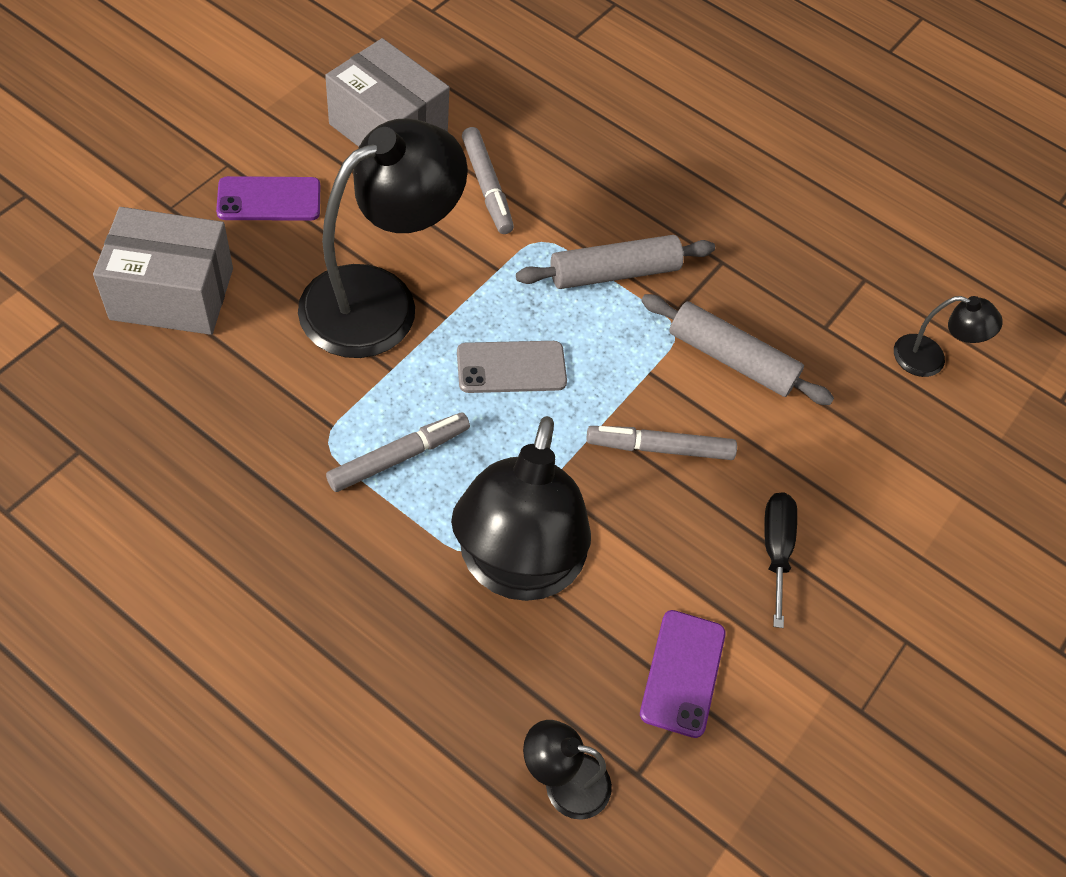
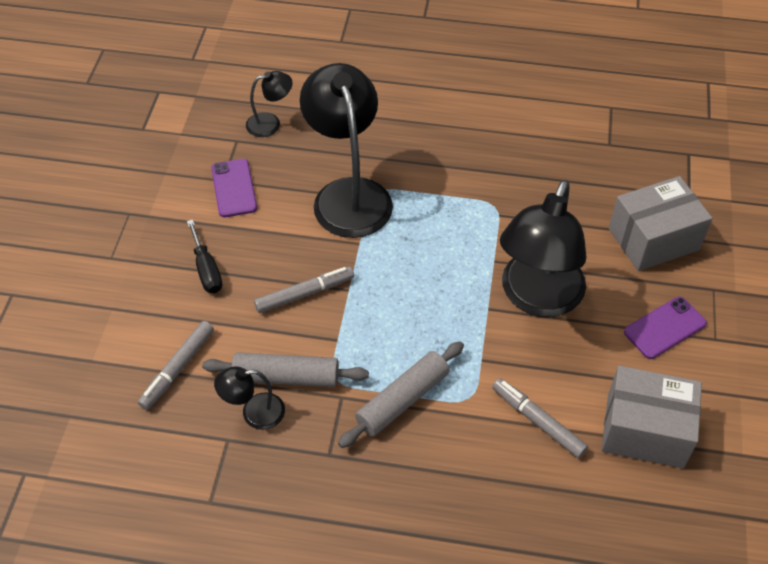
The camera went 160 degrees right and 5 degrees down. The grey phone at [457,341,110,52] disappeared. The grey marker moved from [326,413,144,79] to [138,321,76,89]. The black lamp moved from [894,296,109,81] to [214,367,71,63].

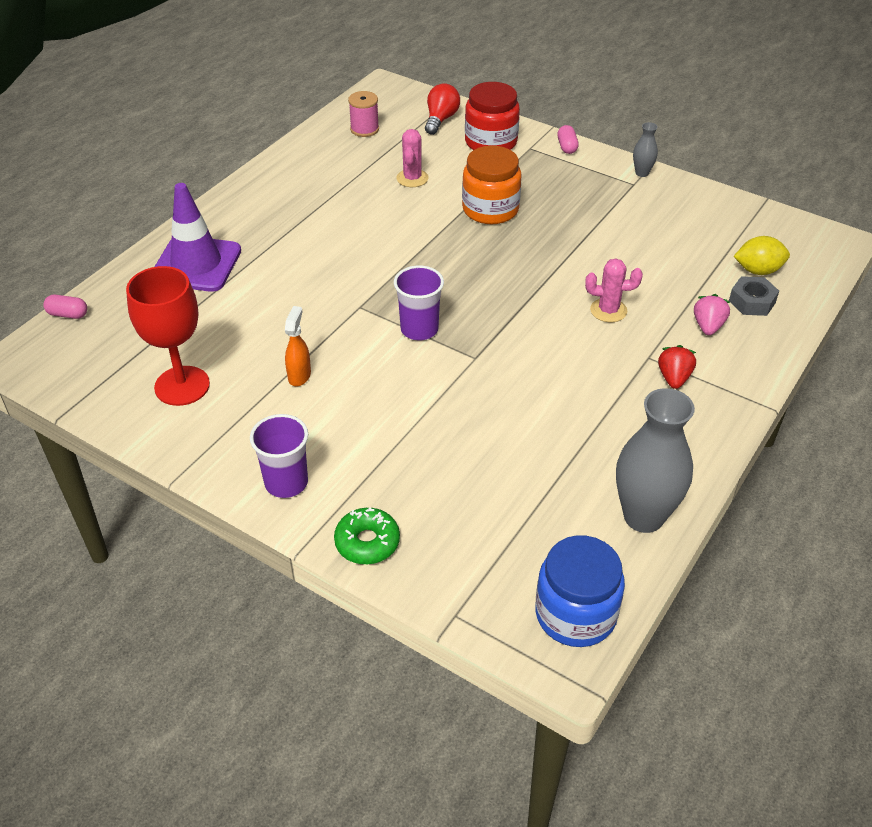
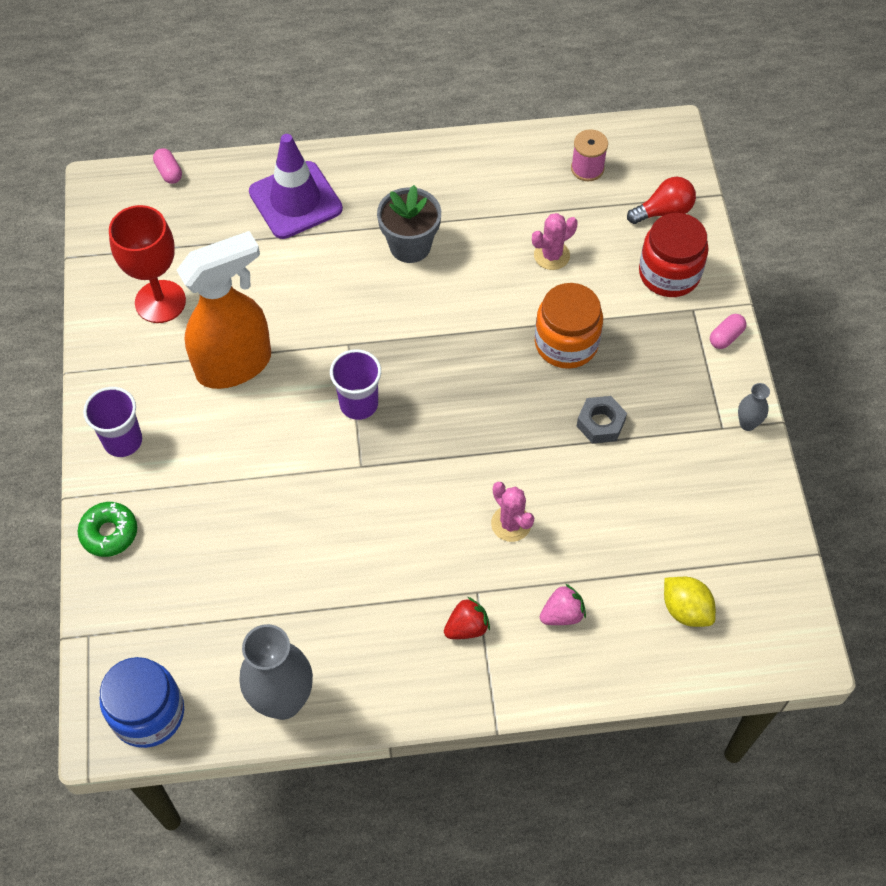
The camera went 50 degrees right and 15 degrees up. The grey flower pot at [377,185,64,78] appeared. The grey nut moved from [729,276,50,40] to [577,396,50,48]. The orange spray bottle at [285,306,26,80] changed to 2.46 times the size.

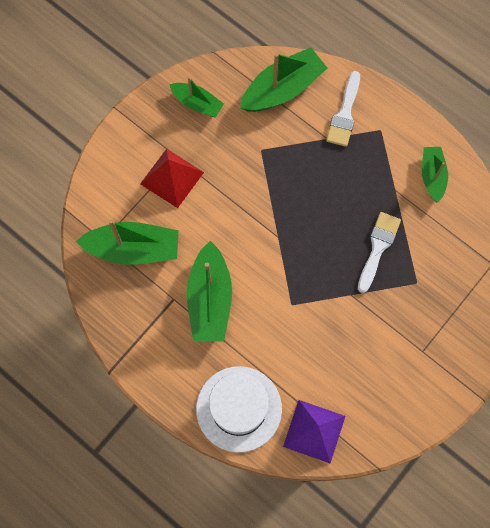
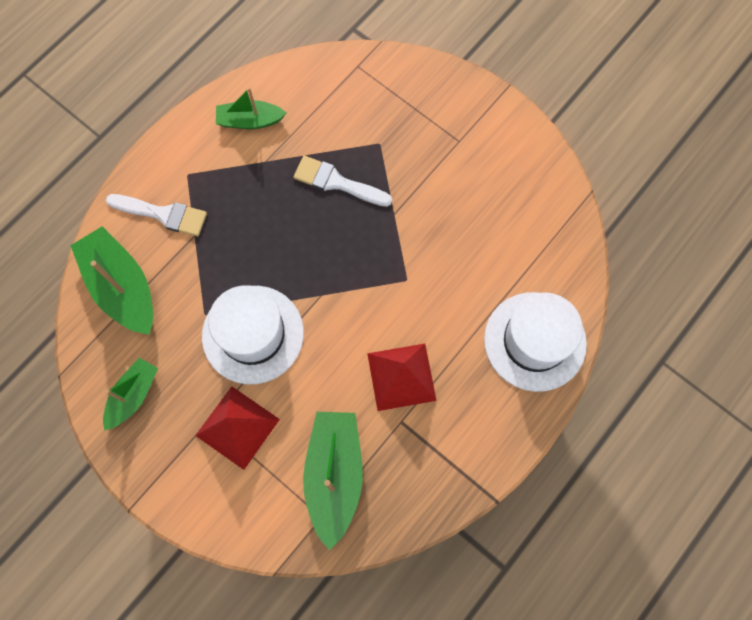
The camera went 90 degrees left and 0 degrees up. The purple pyramid at [283,400,62,63] disappeared. The white hat at [202,285,102,99] appeared. The green boat at [187,241,45,100] was replaced by the red pyramid at [367,344,70,67].

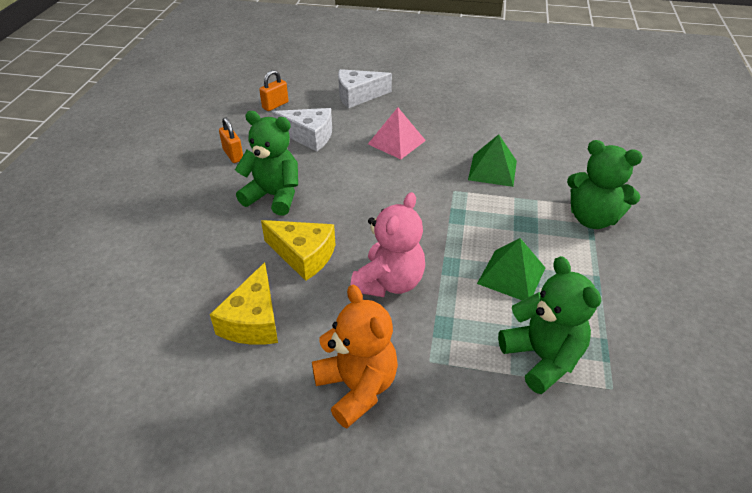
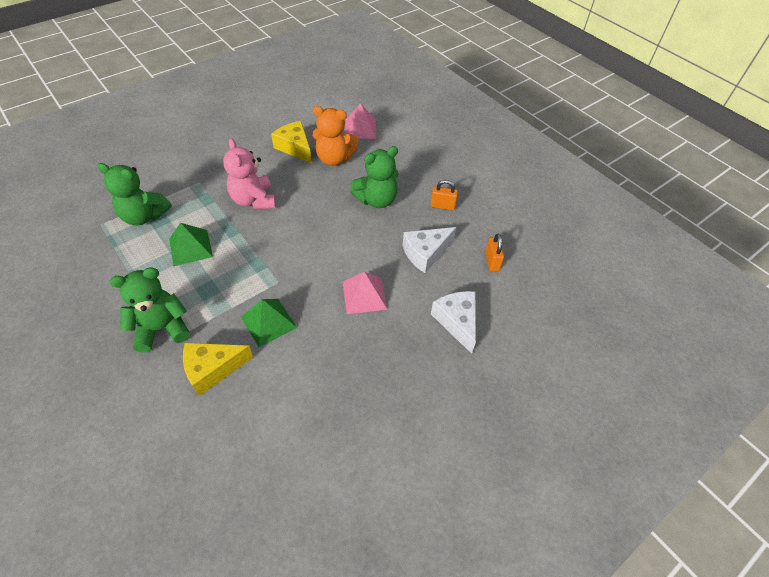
The camera went 130 degrees right and 10 degrees up. The pink pyramid at [345,103,31,36] appeared. The yellow cheese moved from [261,220,74,61] to [183,343,70,53]. The orange teddy bear moved from [312,285,86,143] to [312,106,46,60]. The white cheese at [338,69,54,39] turned 45 degrees counterclockwise.

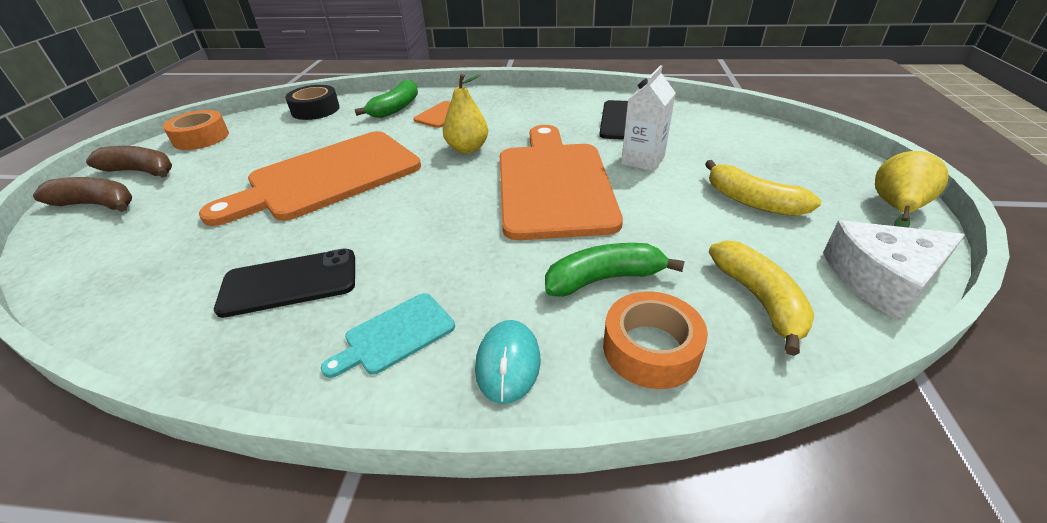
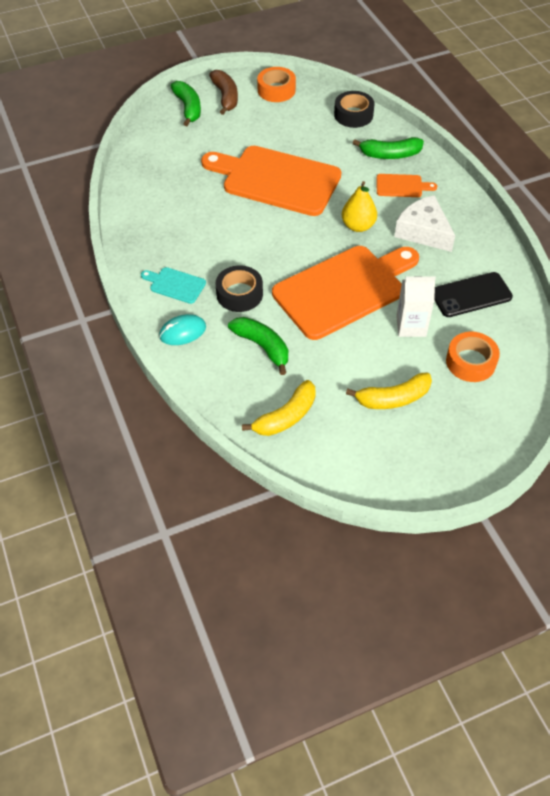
The camera went 60 degrees right and 15 degrees up. The black phone at [214,248,141,70] disappeared. The yellow pear at [875,151,74,77] disappeared. The black tape at [216,265,47,47] appeared. The orange tape moved from [603,291,105,98] to [446,332,54,50]. The white cheese moved from [823,220,142,101] to [394,195,61,57]. The brown banana at [33,177,99,35] became the green banana at [170,81,31,45]. The yellow banana at [705,160,116,56] turned 120 degrees counterclockwise.

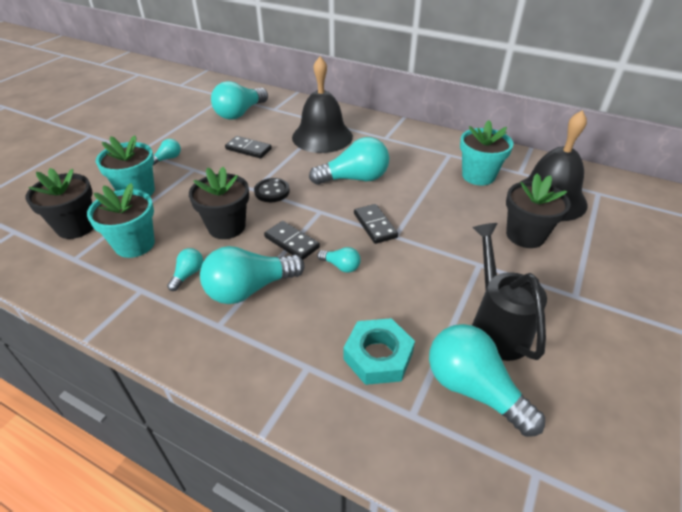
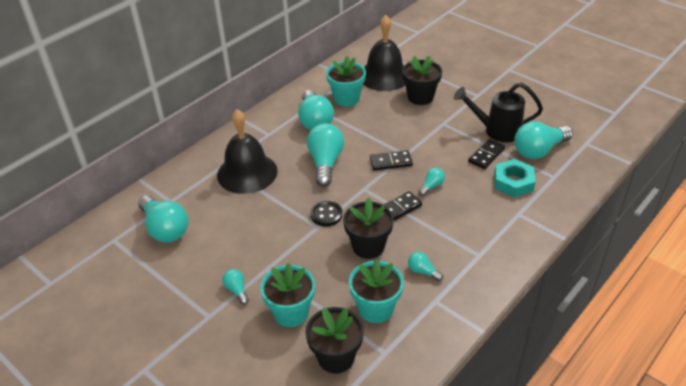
The camera went 75 degrees left and 0 degrees up. The turquoise light bulb moved from [200,246,105,58] to [298,90,36,40]. The black domino moved from [225,136,47,23] to [468,139,37,30].

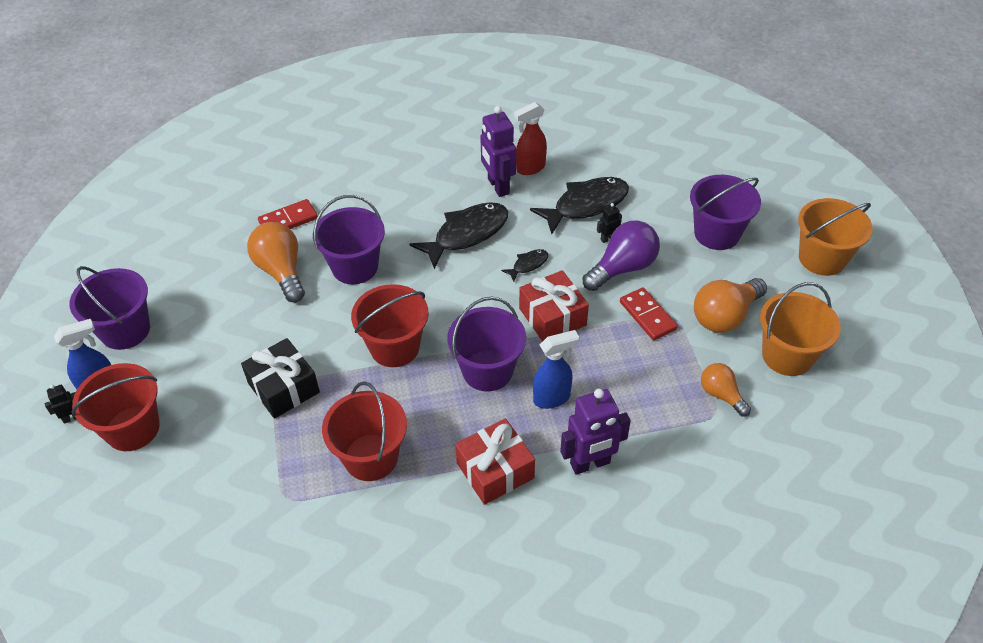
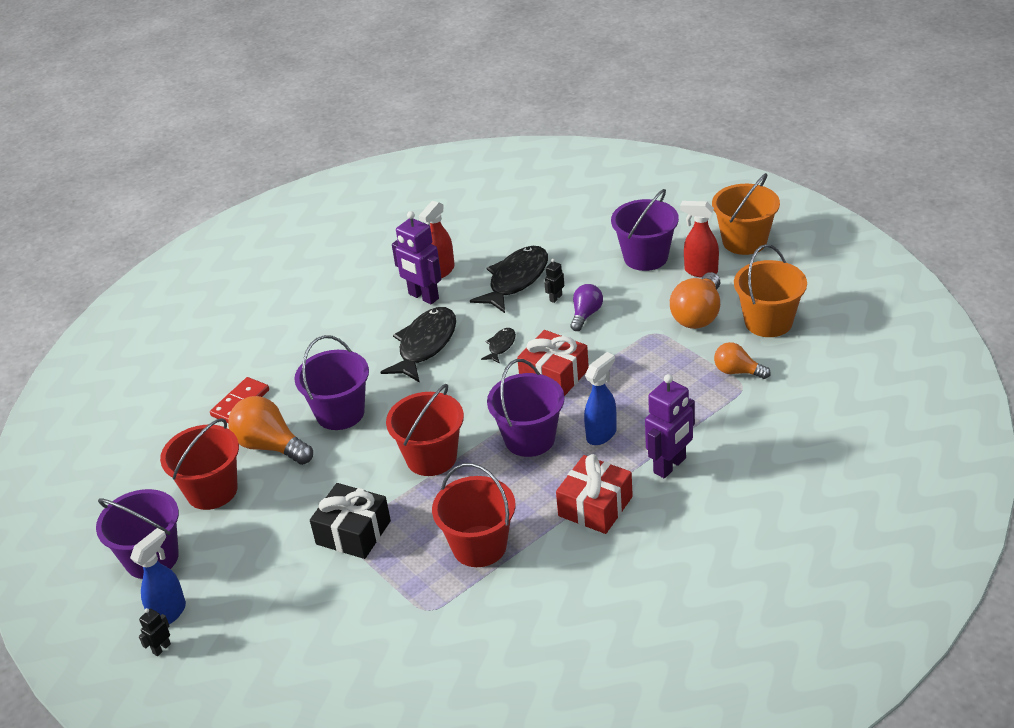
The camera went 25 degrees left and 10 degrees down. The red domino at [620,287,58,53] disappeared. The red spray bottle at [680,201,39,77] appeared. The red bucket moved from [72,363,88,88] to [160,418,79,92]. The purple light bulb at [583,220,77,71] changed to 0.61 times the size.

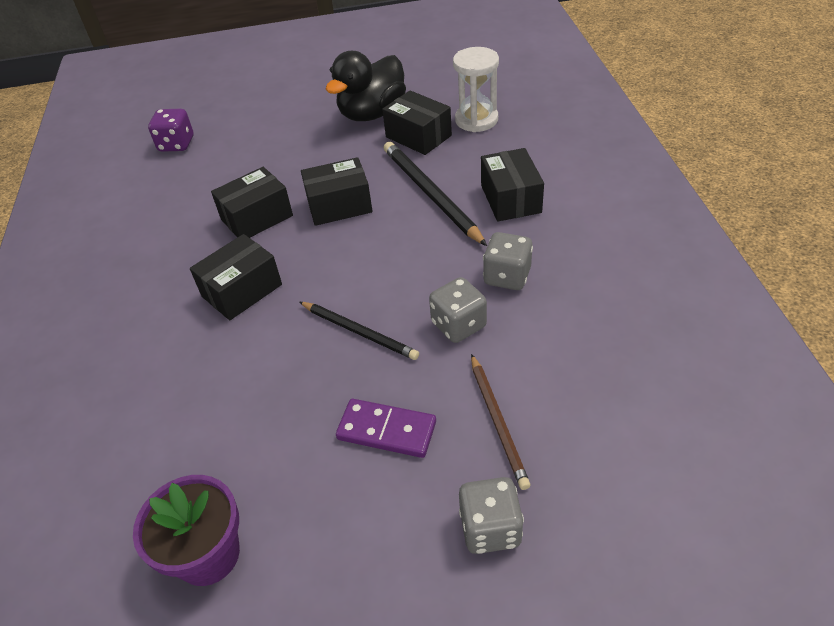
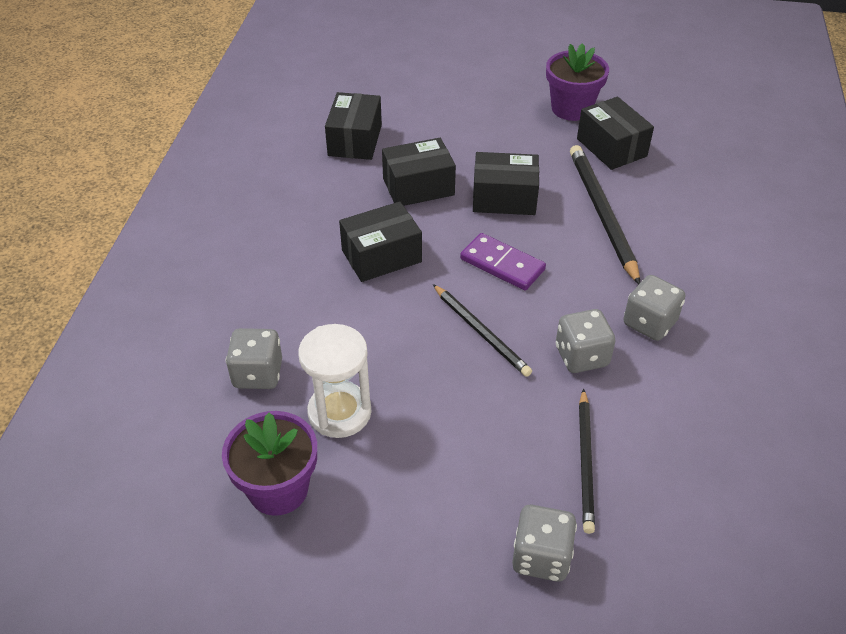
The camera went 15 degrees right and 0 degrees up. The purple dice at [148,108,45,44] disappeared. The grey dice at [226,328,56,61] appeared. The purple domino moved from [336,399,100,59] to [460,233,86,57]. The white hourglass moved from [453,47,46,85] to [298,324,74,114]. The black box moved from [481,148,63,74] to [325,92,57,68]. The black duck at [325,51,81,70] was replaced by the purple flower pot at [546,43,63,78]. The brown pencil at [471,354,60,136] became the black pencil at [579,389,16,145].

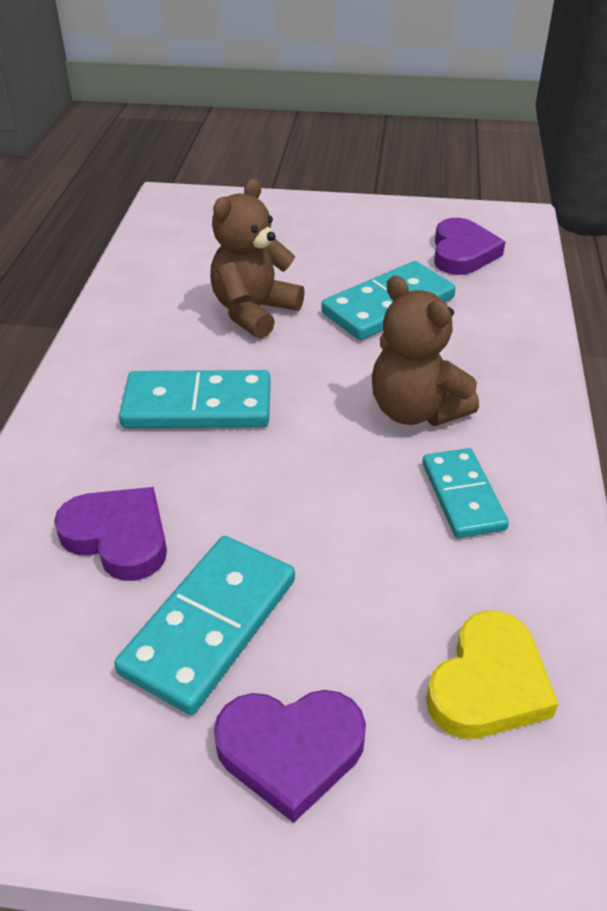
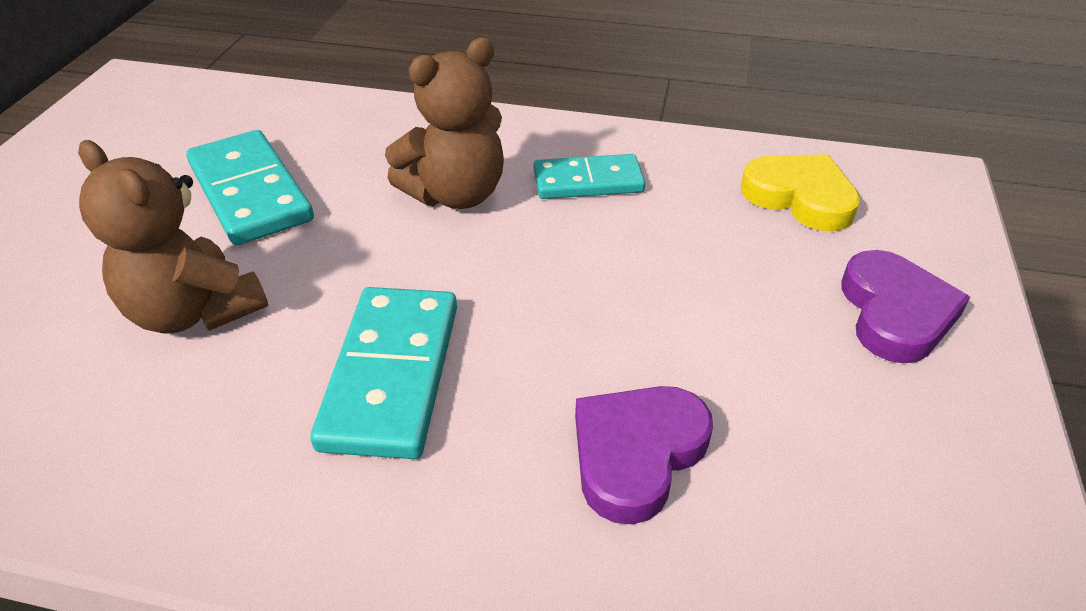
The camera went 85 degrees left and 0 degrees up. The turquoise domino at [114,536,181,179] disappeared. The purple heart at [434,218,71,57] disappeared.

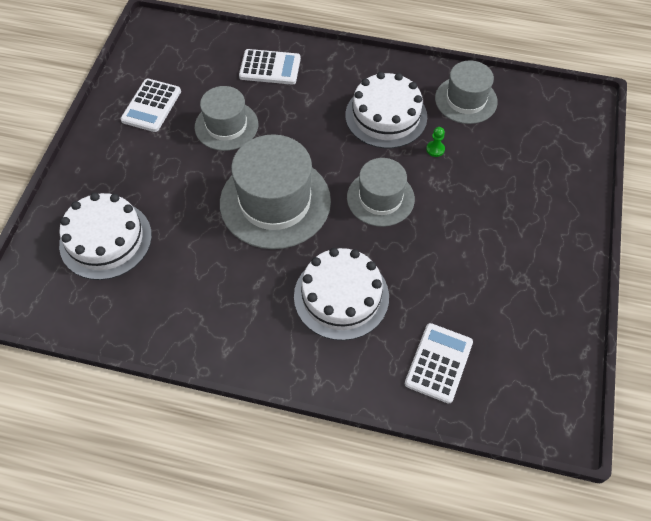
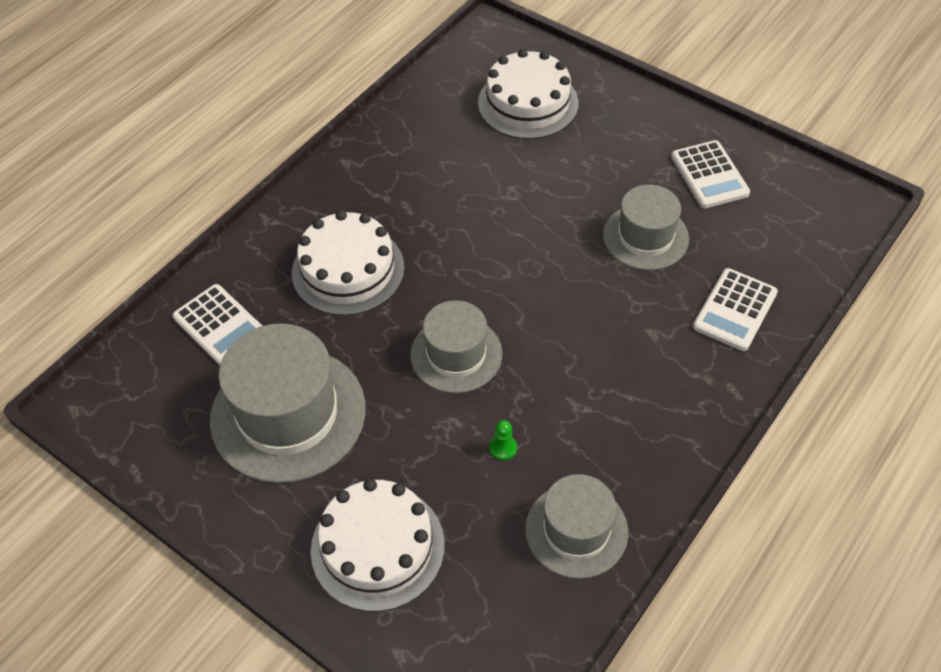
The camera went 115 degrees right and 5 degrees down. The grey hat moved from [220,134,111,115] to [210,323,156,160]. The white cake moved from [345,72,82,76] to [311,479,134,133]. The white calculator at [121,79,60,53] turned 150 degrees counterclockwise.

